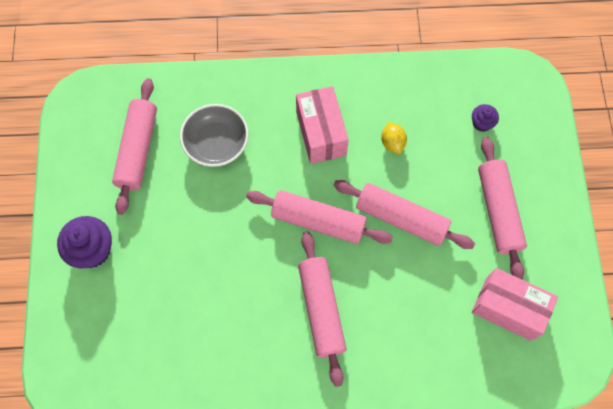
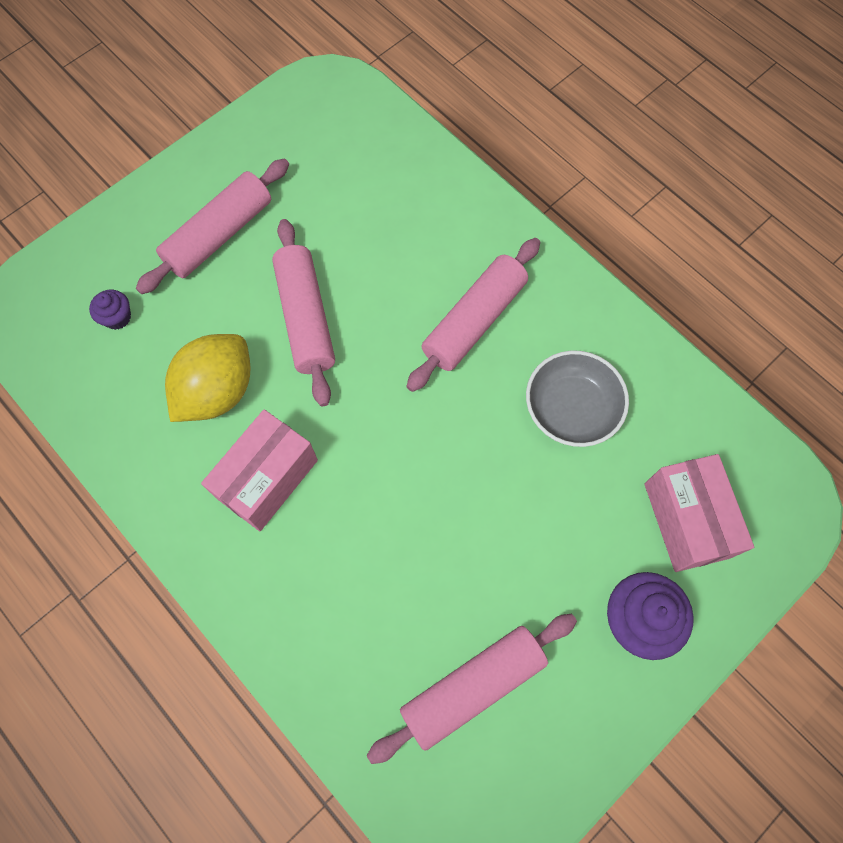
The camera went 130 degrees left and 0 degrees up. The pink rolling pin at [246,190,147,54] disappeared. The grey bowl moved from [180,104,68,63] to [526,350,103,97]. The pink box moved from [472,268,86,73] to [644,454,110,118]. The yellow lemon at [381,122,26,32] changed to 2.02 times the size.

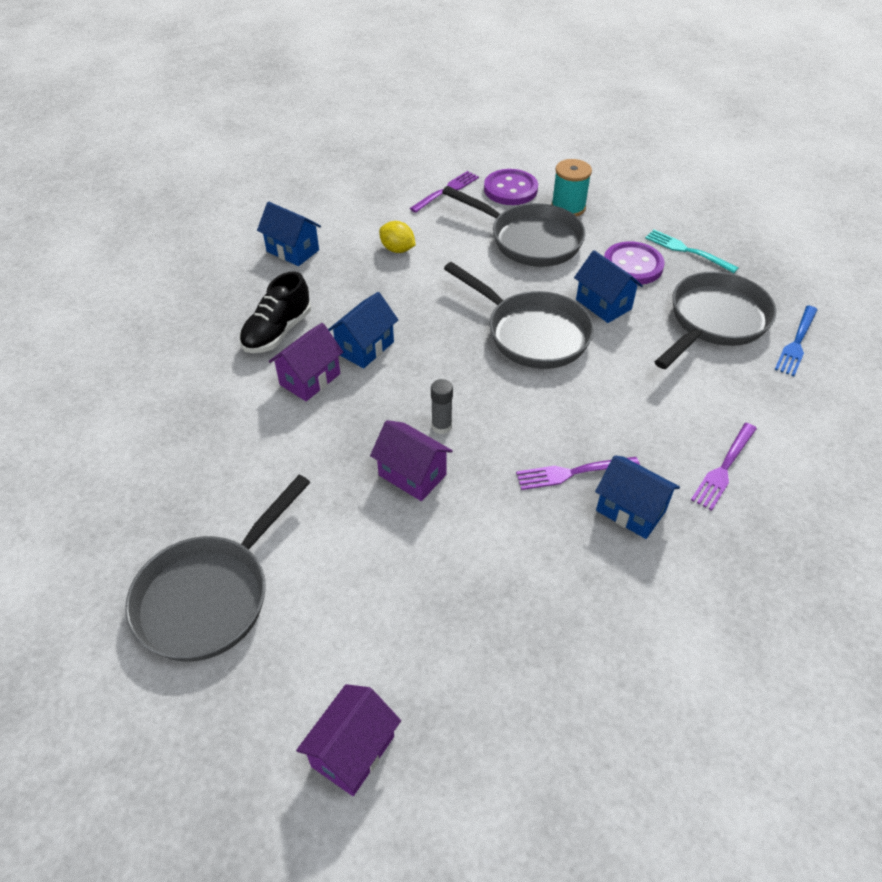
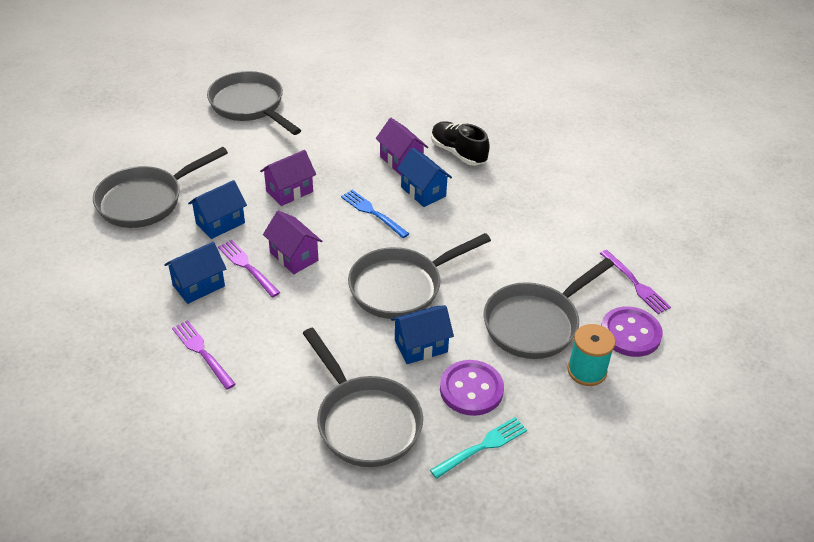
The camera went 105 degrees right and 5 degrees down. The yellow lemon at [379,221,37,32] disappeared. The grey glue stick at [431,379,22,55] disappeared. The grey pan at [93,147,135,81] appeared. The blue house moved from [257,202,64,64] to [188,180,59,59]. The purple house moved from [296,684,105,112] to [263,210,59,64]. The blue fork moved from [775,306,42,70] to [341,190,69,48]. The purple fork at [516,457,124,33] turned 45 degrees counterclockwise.

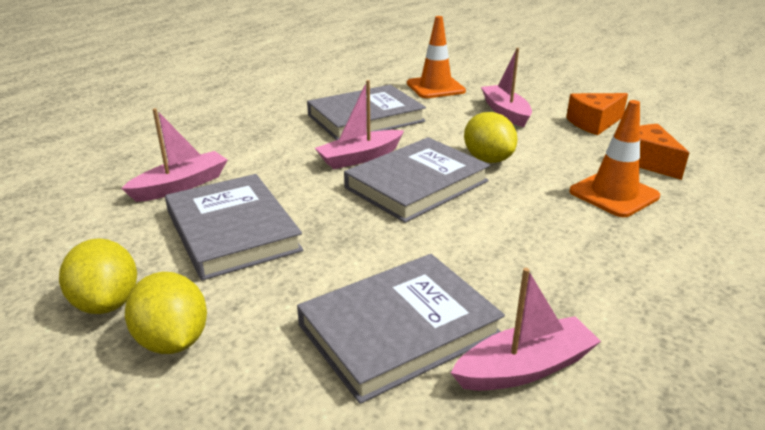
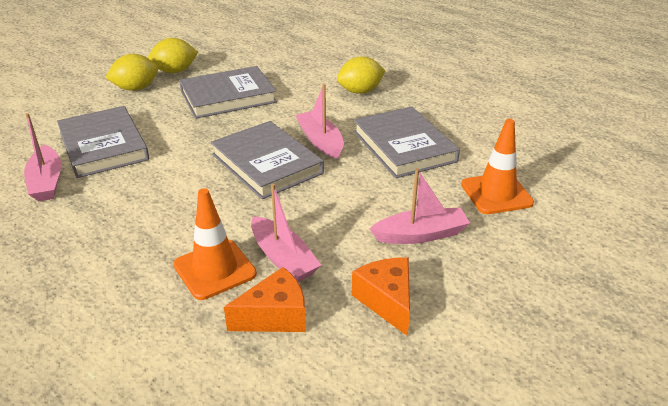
The camera went 95 degrees right and 5 degrees up. The pink boat moved from [121,108,107,94] to [251,184,70,98]. The yellow lemon moved from [464,112,53,51] to [337,56,49,38].

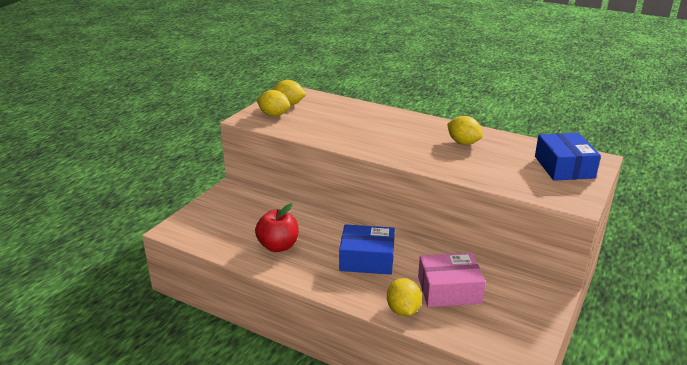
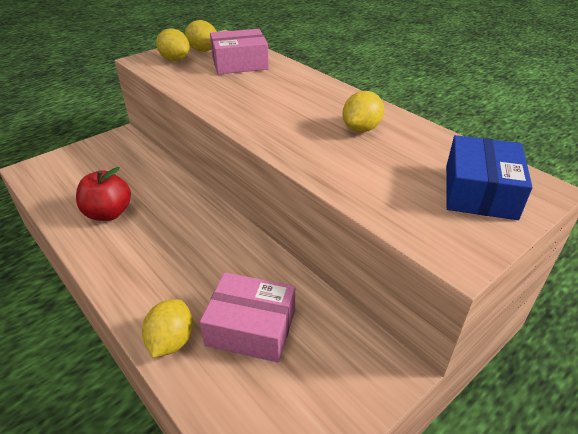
The camera went 20 degrees right and 10 degrees up. The blue box at [339,224,56,51] disappeared. The pink box at [210,29,59,45] appeared. The yellow lemon at [447,116,36,29] turned 60 degrees clockwise.

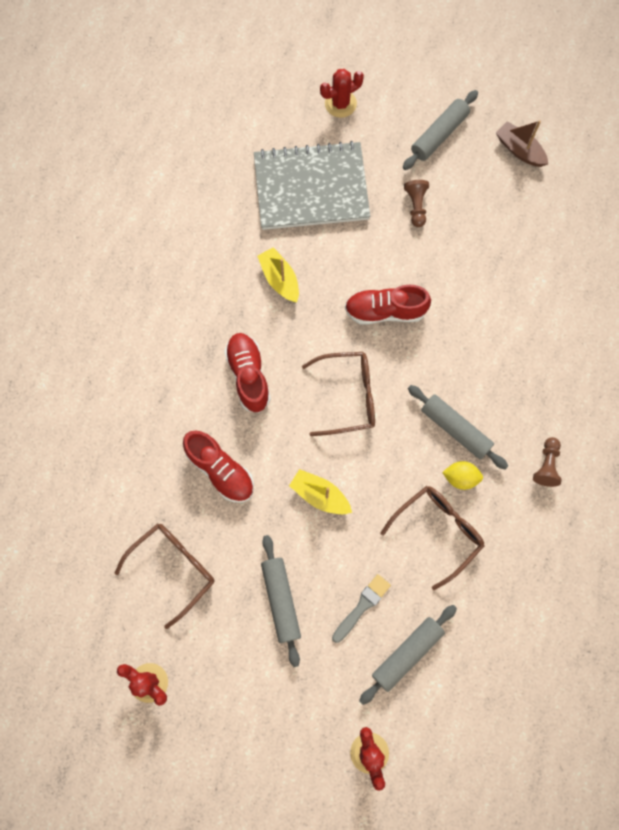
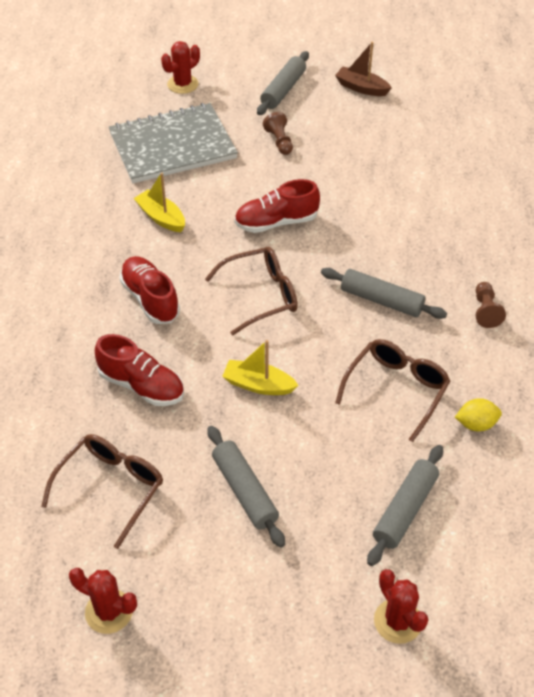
The camera went 15 degrees left and 25 degrees down. The grey brush at [332,574,59,69] disappeared. The yellow lemon moved from [442,461,41,29] to [455,398,47,33].

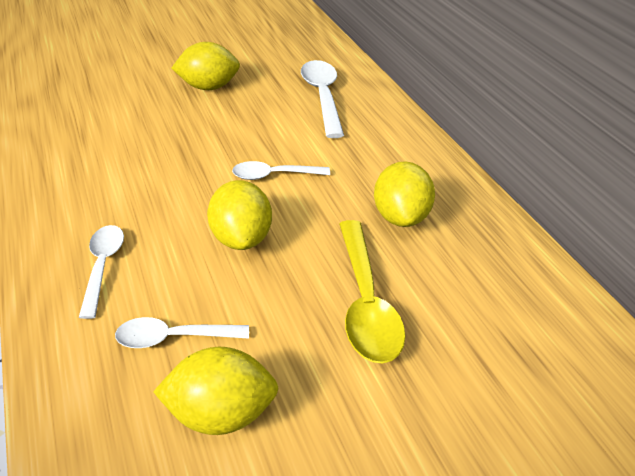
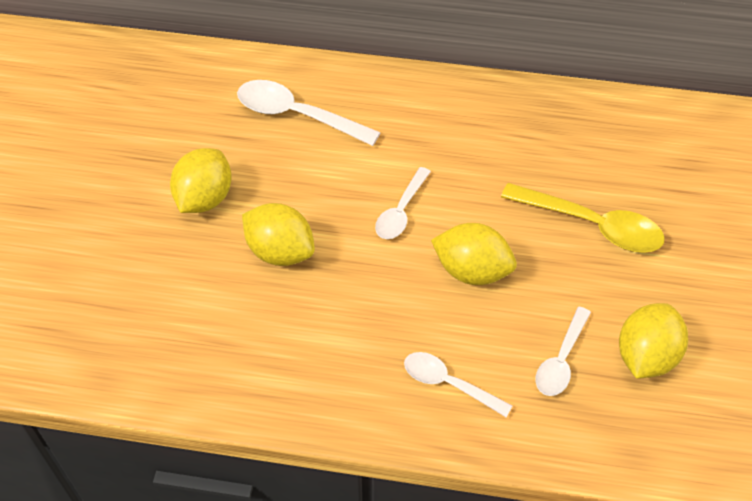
The camera went 55 degrees left and 10 degrees up. The yellow lemon moved from [374,161,61,66] to [242,203,73,63].

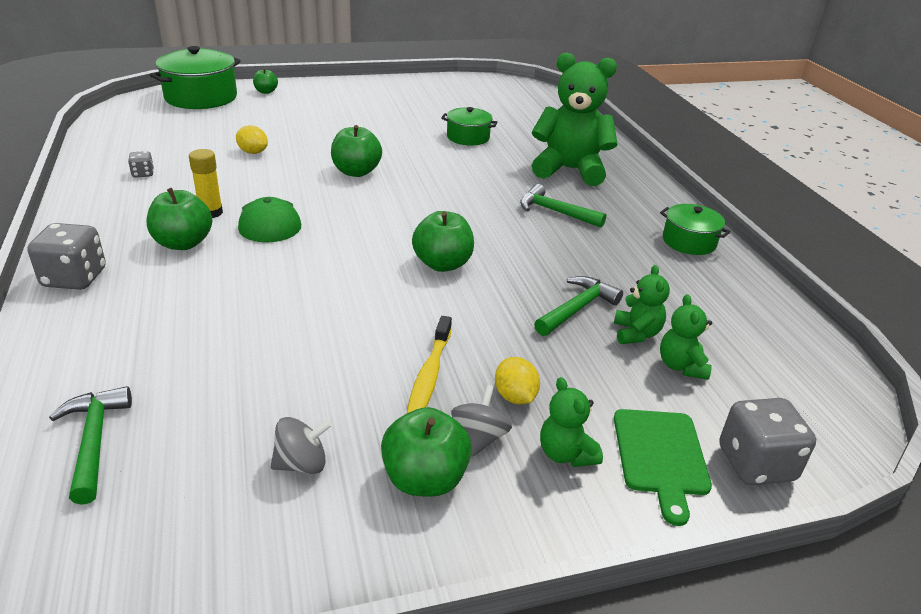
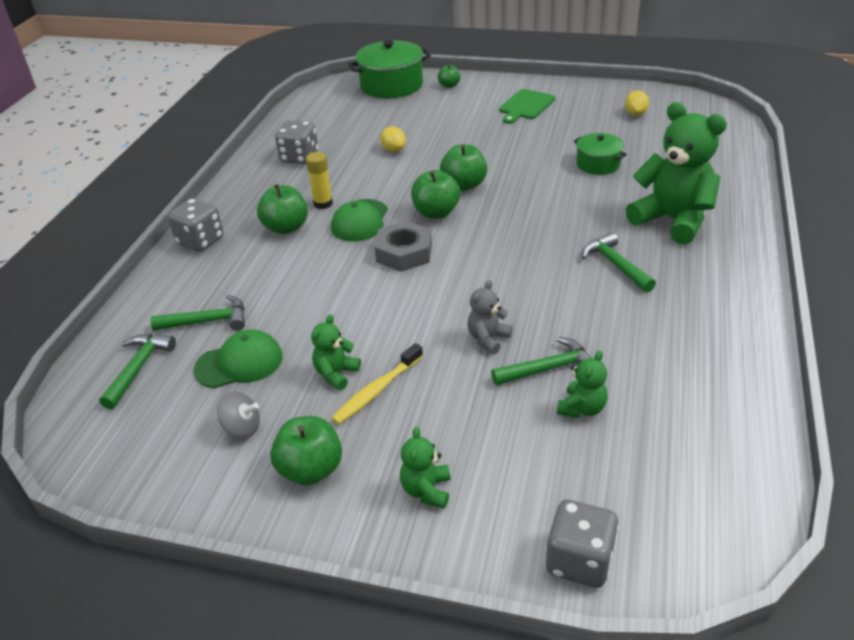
The camera went 35 degrees right and 5 degrees up. The grey spinning top at [451,385,61,72] disappeared. The green pot at [660,204,71,51] disappeared. The green hammer at [150,295,95,36] appeared. The green cap at [194,329,89,59] appeared. The grey nut at [374,221,58,51] appeared. The grey teddy bear at [467,280,46,74] appeared. The green apple moved from [412,211,62,61] to [411,170,49,49]. The yellow lemon moved from [495,357,45,47] to [625,91,24,25]. The green cutting board moved from [614,409,98,117] to [499,89,56,35]. The green teddy bear moved from [660,294,52,86] to [311,314,50,76]. The grey dice at [128,151,26,27] changed to 1.96 times the size.

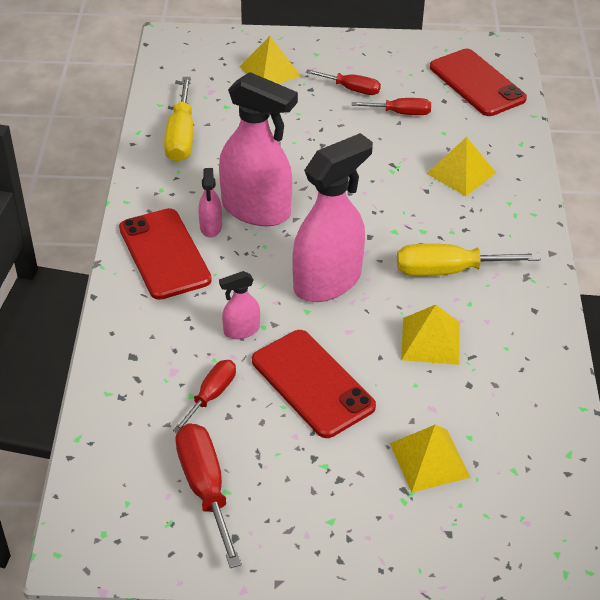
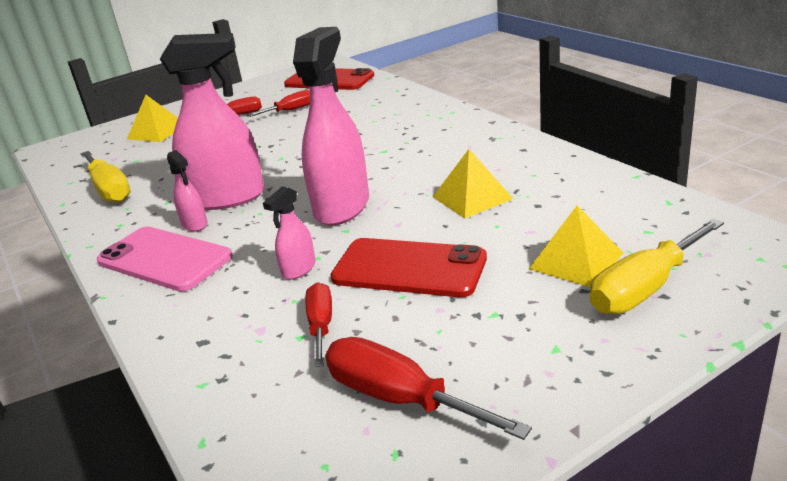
The camera went 30 degrees left and 15 degrees down. The yellow pyramid at [426,137,70,59] disappeared. The yellow screwdriver moved from [397,244,144,32] to [590,218,134,96]. The red phone at [119,208,93,92] became the pink phone at [97,226,136,66].

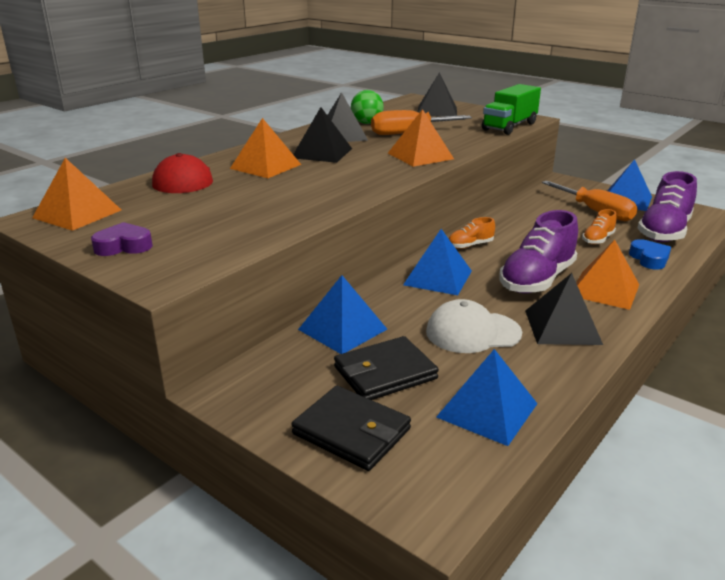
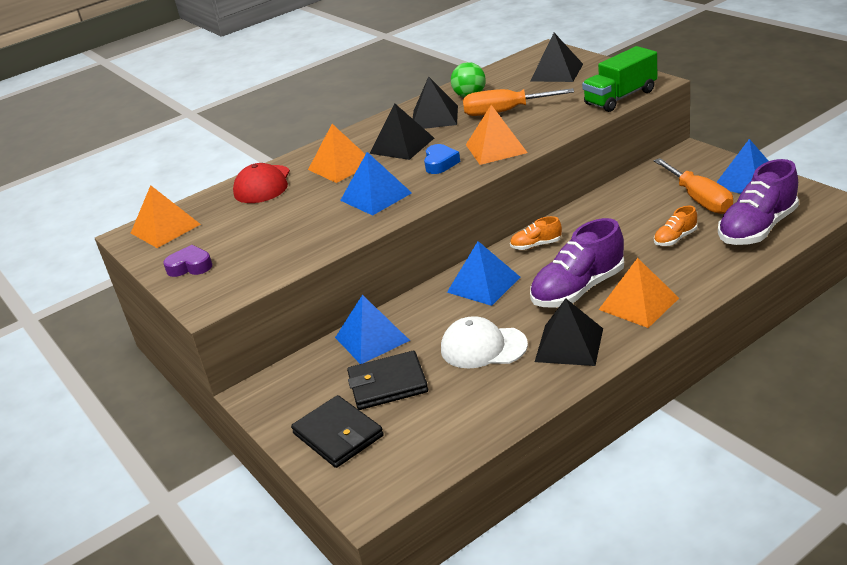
The camera went 20 degrees right and 5 degrees up. The blue pyramid moved from [436,349,102,97] to [340,152,72,64]. The blue heart moved from [629,239,42,30] to [424,144,36,30].

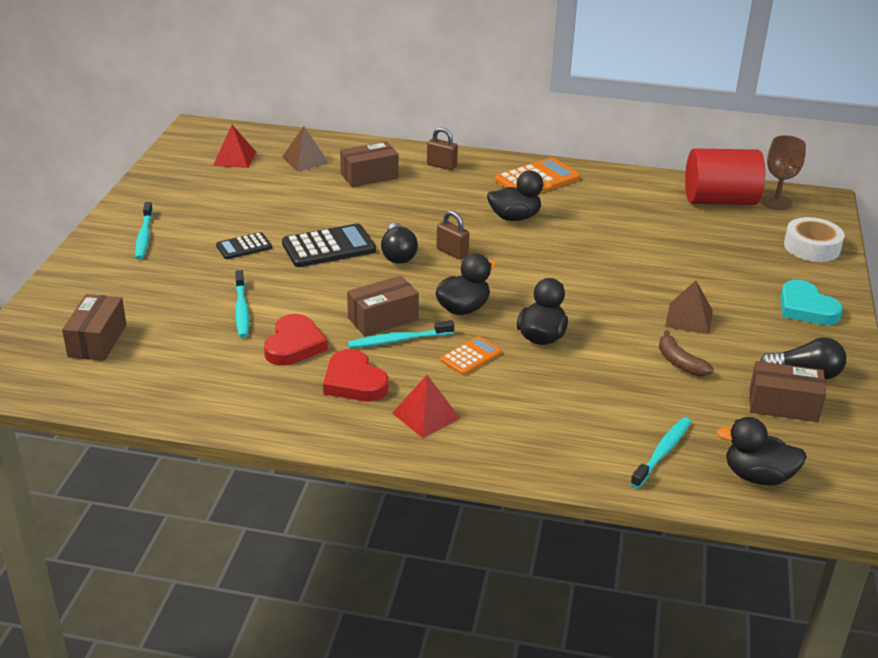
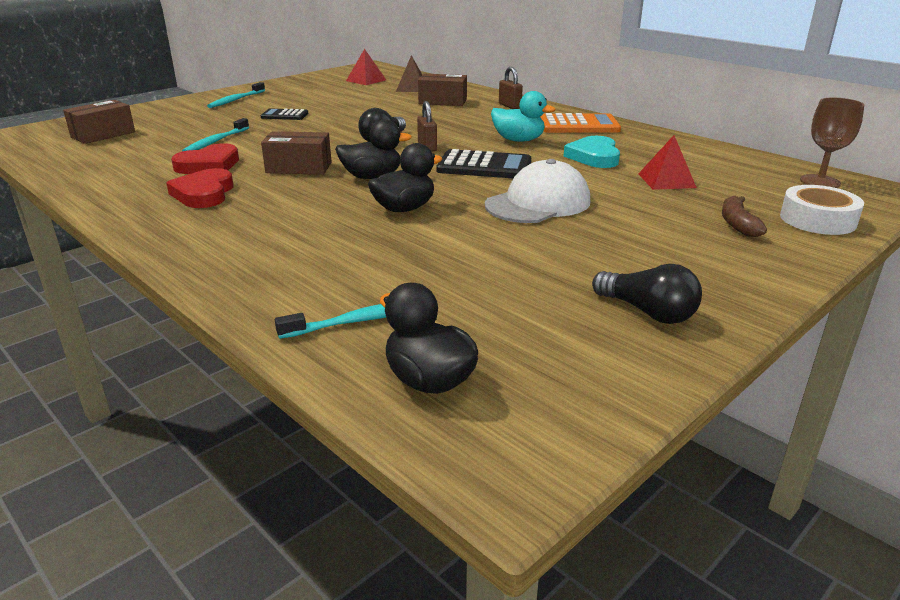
The camera went 35 degrees right and 5 degrees down. The turquoise toothbrush at [348,320,106,28] disappeared. The orange calculator at [440,336,62,39] disappeared. The brown pyramid at [665,280,48,54] disappeared. The red cylinder at [685,148,80,57] disappeared. The brown box at [749,361,77,61] disappeared. The white cap at [485,159,105,64] appeared. The black calculator moved from [282,223,94,44] to [437,149,94,29]. The red pyramid moved from [392,375,69,63] to [638,135,59,55]. The brown banana moved from [659,330,55,47] to [722,196,45,41]. The turquoise heart moved from [780,280,63,45] to [563,136,57,32]. The black duck at [487,171,65,50] became the turquoise duck at [491,91,65,51].

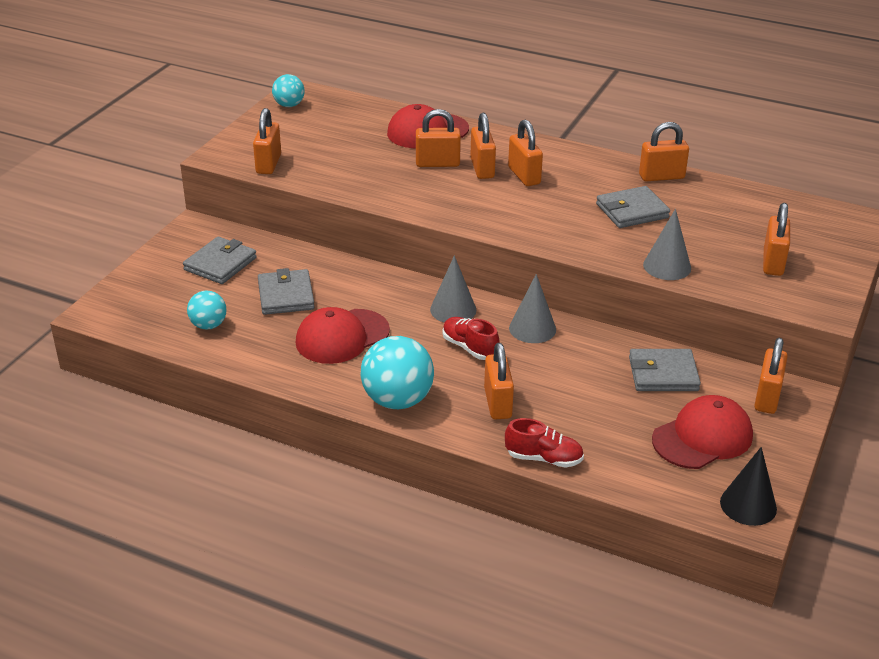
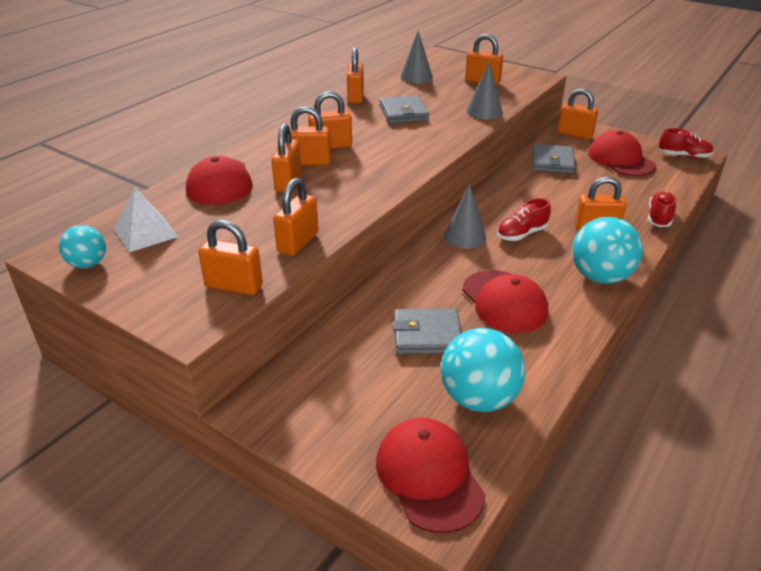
The camera went 80 degrees left and 0 degrees up. The grey wallet at [183,237,74,47] disappeared. The white pyramid at [114,187,64,65] appeared. The orange padlock at [273,178,46,78] appeared. The red cap at [376,418,109,115] appeared. The grey cone moved from [509,274,47,69] to [400,31,33,52]. The black cone at [720,447,57,79] was replaced by the red shoe at [659,128,54,31]. The turquoise ball at [187,291,40,39] changed to 1.74 times the size.

